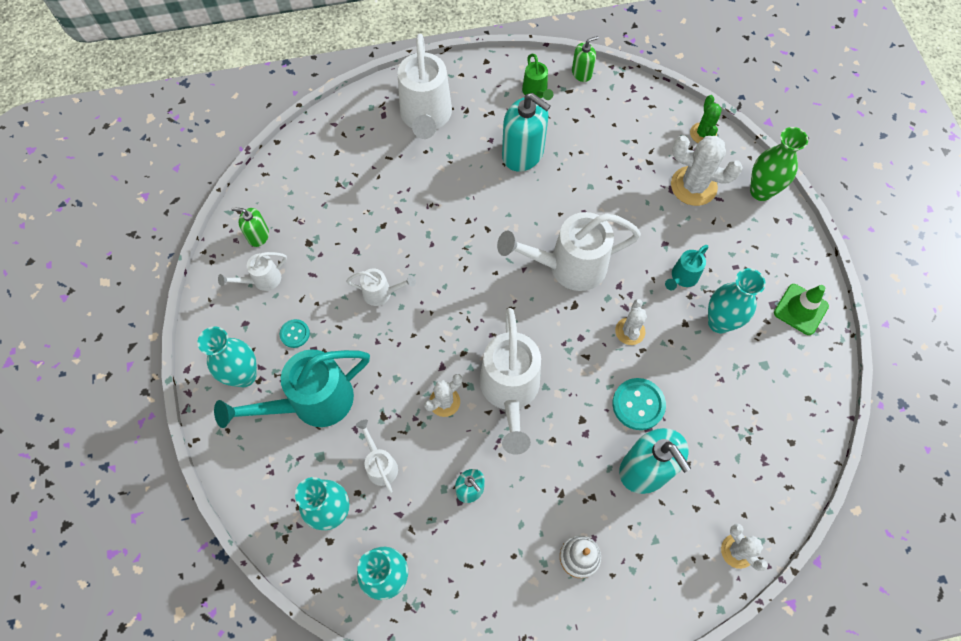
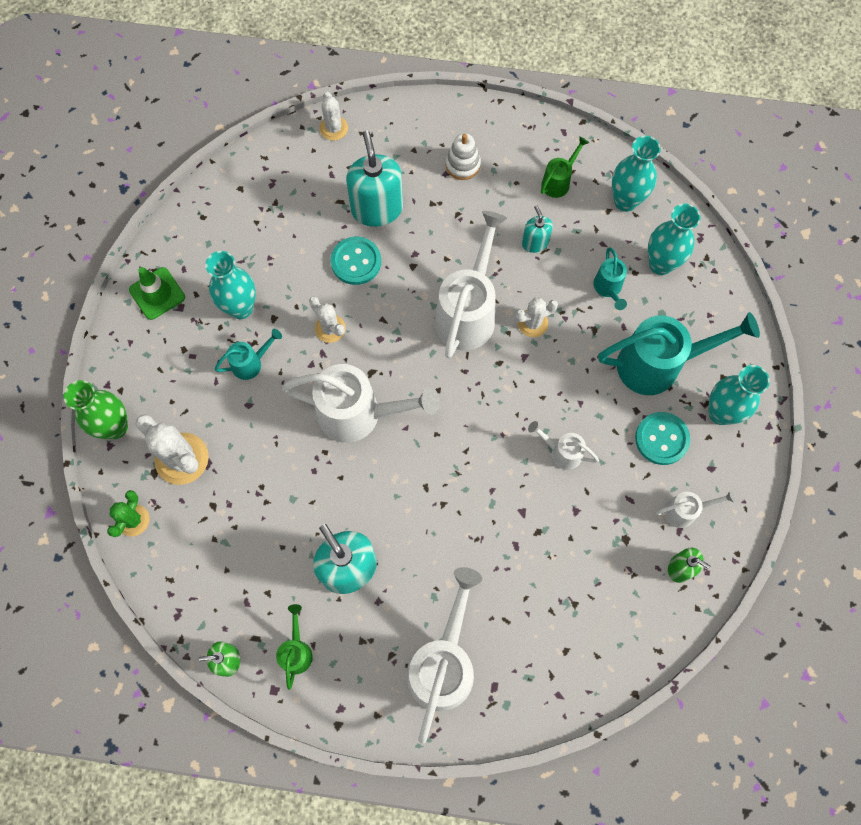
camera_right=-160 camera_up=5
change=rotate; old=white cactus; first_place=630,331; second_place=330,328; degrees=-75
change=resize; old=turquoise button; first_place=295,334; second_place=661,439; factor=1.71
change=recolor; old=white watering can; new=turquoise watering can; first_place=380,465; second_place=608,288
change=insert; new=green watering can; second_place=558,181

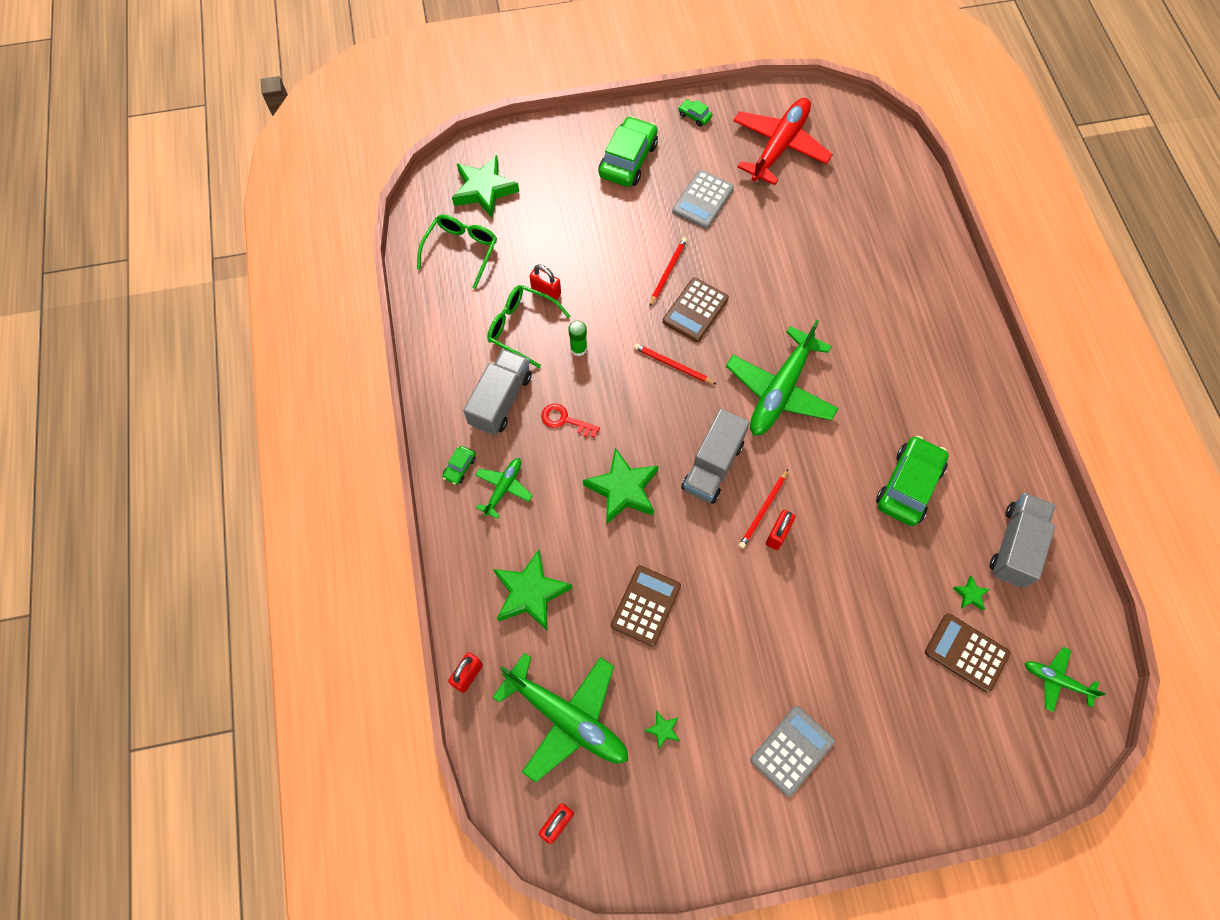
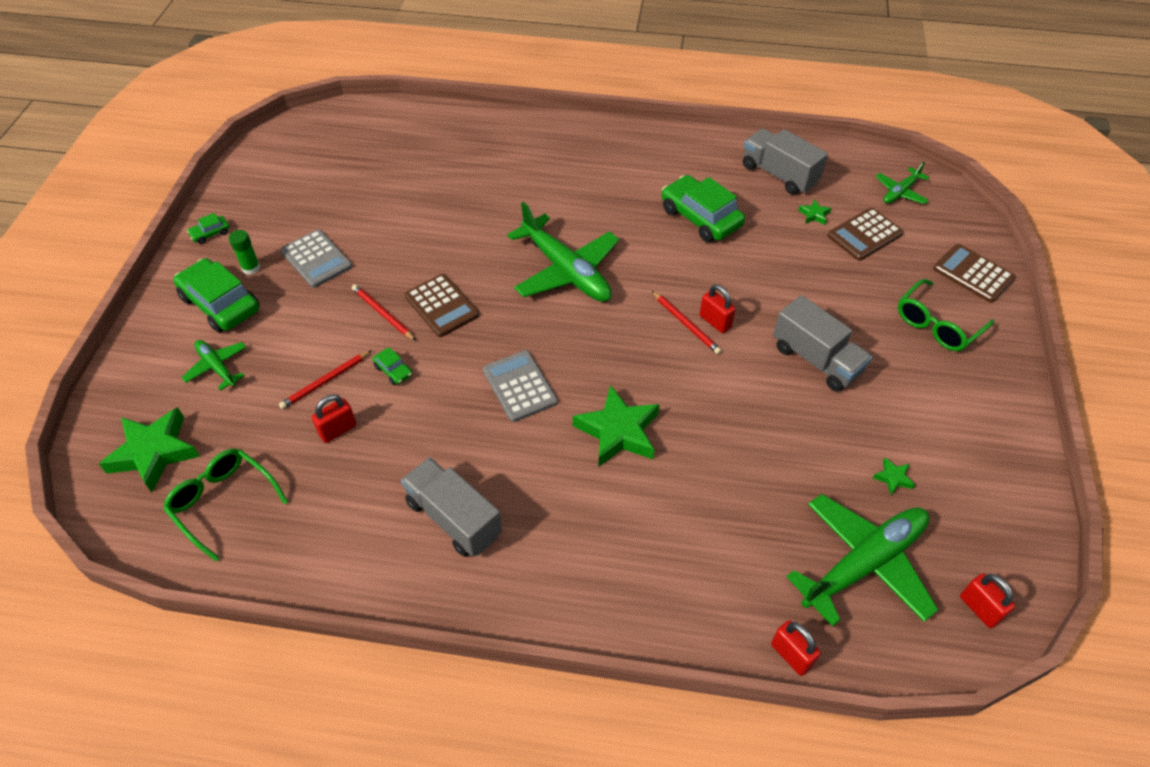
camera_right=-70 camera_up=-15
change=delete; old=red plane; first_place=779,147
change=move; old=green glasses; first_place=521,327; second_place=937,325
change=move; old=green glue stick; first_place=578,348; second_place=251,268
change=move; old=red pencil; first_place=673,365; second_place=326,381
change=delete; old=red key; first_place=564,420
change=move; old=grey truck; first_place=712,466; second_place=816,359
change=move; old=green car; first_place=460,467; second_place=393,370
change=move; old=green plane; first_place=503,488; second_place=217,367
change=delete; old=green star; first_place=530,593
change=move; old=brown calculator; first_place=645,605; second_place=973,274
change=move; old=grey calculator; first_place=792,750; second_place=519,386

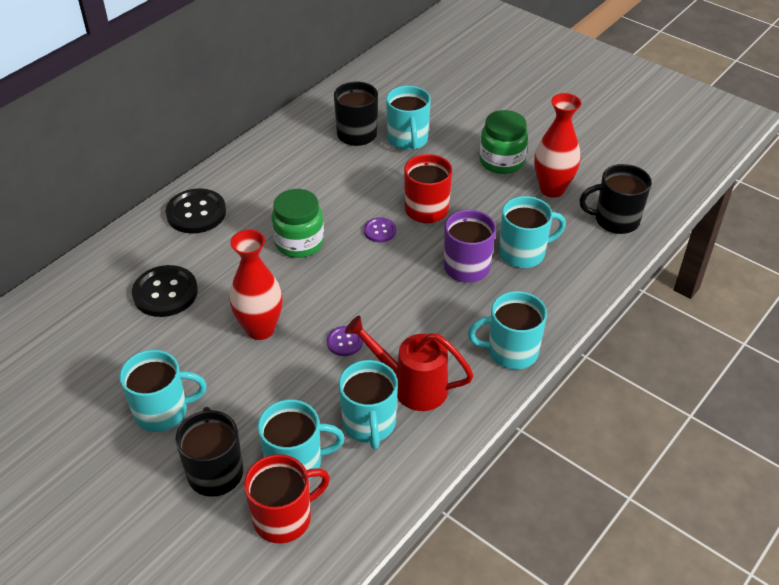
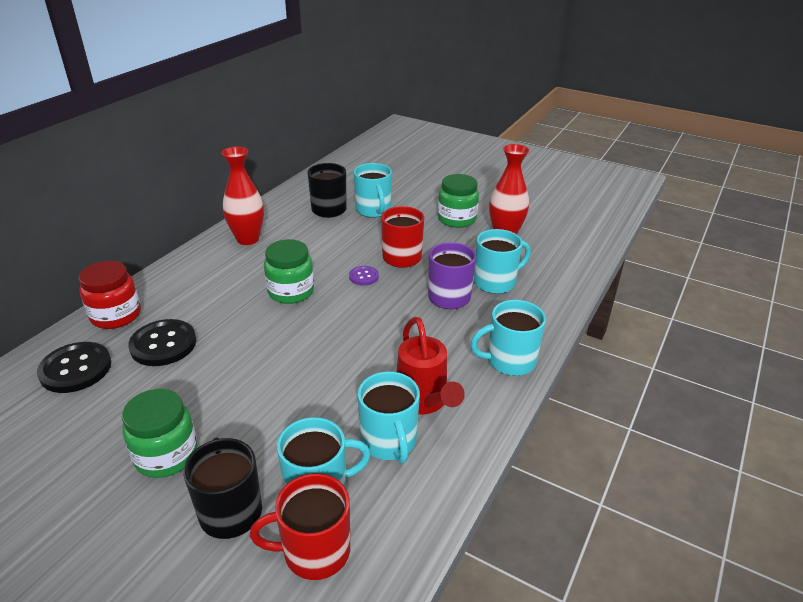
camera_right=-10 camera_up=-10
change=delete; old=black mug; first_place=615,220
change=move; old=black button; first_place=196,213; second_place=76,369
change=move; old=red vase; first_place=260,329; second_place=248,239
change=rotate; old=red watering can; first_place=412,386; second_place=424,402; degrees=-120
change=delete; old=purple button; first_place=344,342
change=replace; old=turquoise mug; new=green jar; first_place=162,411; second_place=166,455
change=rotate; old=red mug; first_place=284,518; second_place=315,551; degrees=-150
change=insert; new=red jar; second_place=116,315

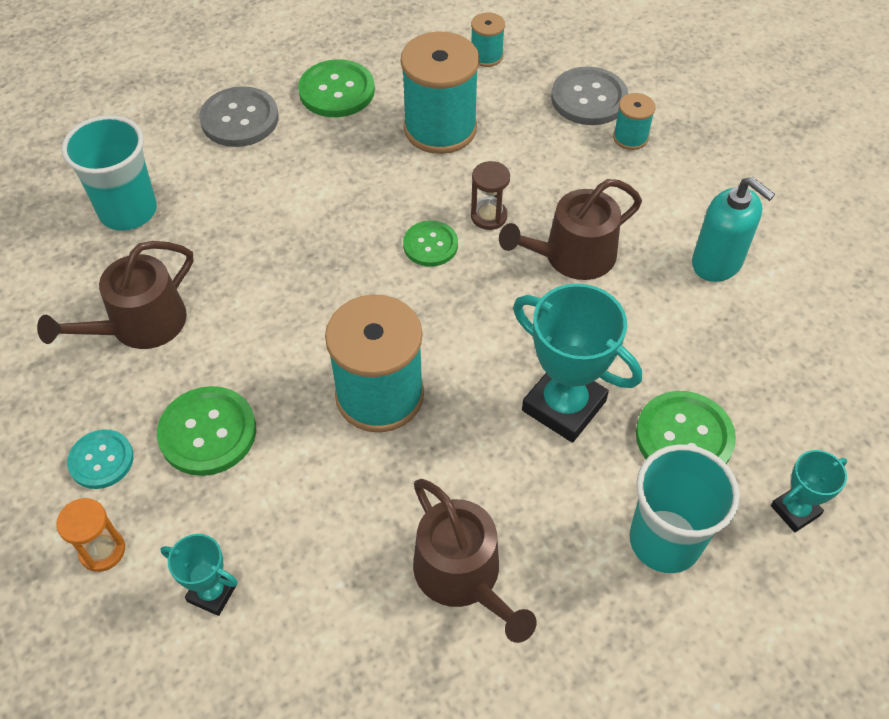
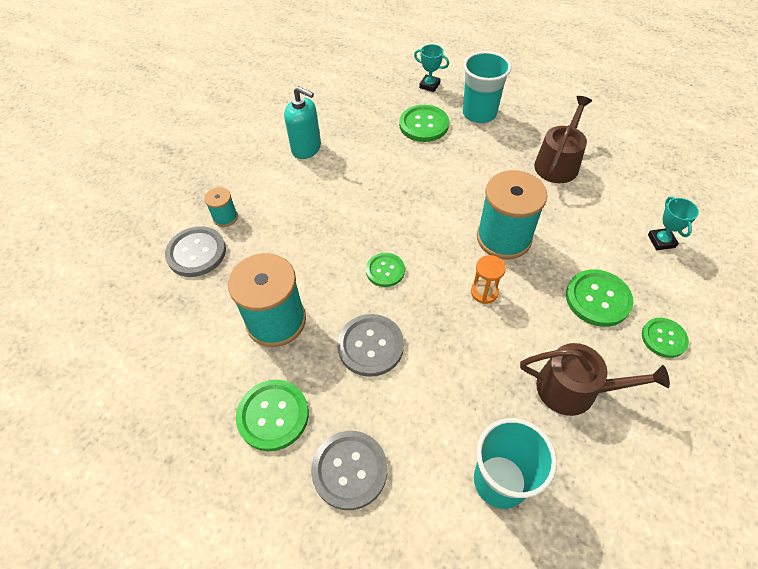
camera_right=-120 camera_up=0
change=delete; old=turquoise spool; first_place=486,56
change=delete; old=brown hourglass; first_place=488,216
change=rotate; old=turquoise soap dispenser; first_place=717,263; second_place=306,148; degrees=105
change=delete; old=brown watering can; first_place=572,256
change=delete; old=turquoise trophy; first_place=564,406
change=recolor; old=turquoise button; new=green button; first_place=101,460; second_place=663,338
change=move; old=orange hourglass; first_place=102,551; second_place=484,292
change=insert; new=grey button; second_place=370,346

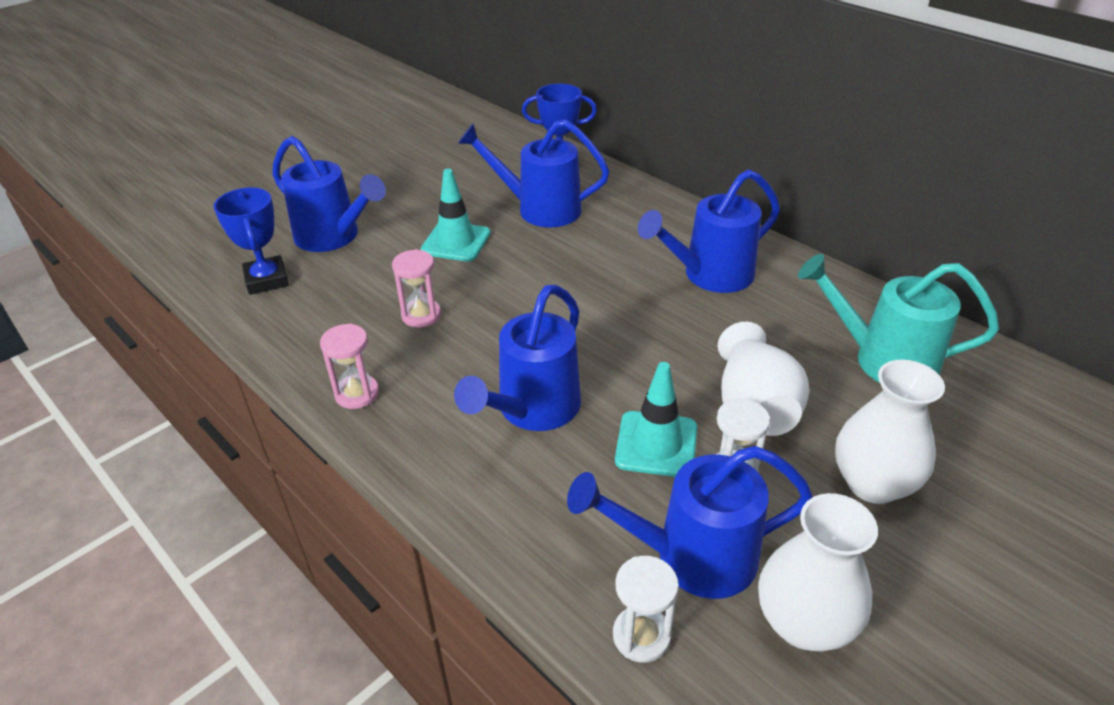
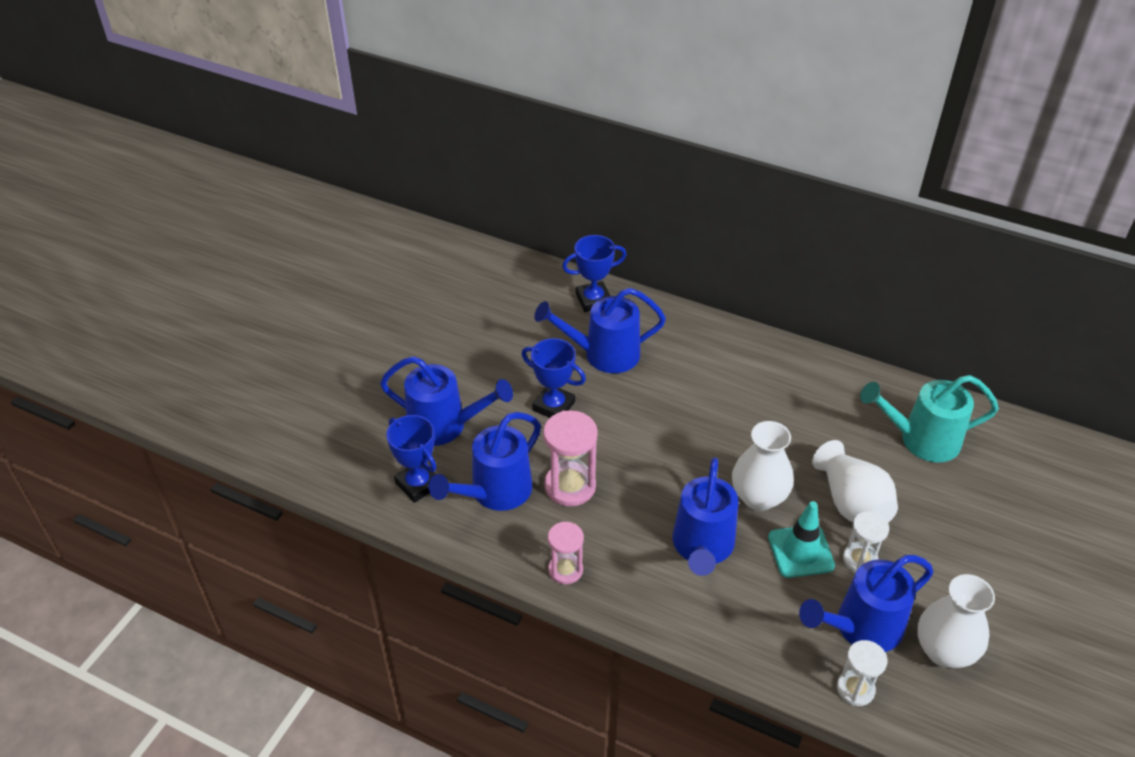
camera_right=-20 camera_up=5
change=replace; old=turquoise traffic cone; new=blue trophy; first_place=456,242; second_place=553,406
change=move; old=blue watering can; first_place=709,275; second_place=494,493
change=resize; old=pink hourglass; first_place=421,315; second_place=570,486; factor=1.57
change=move; old=white vase; first_place=872,483; second_place=758,497

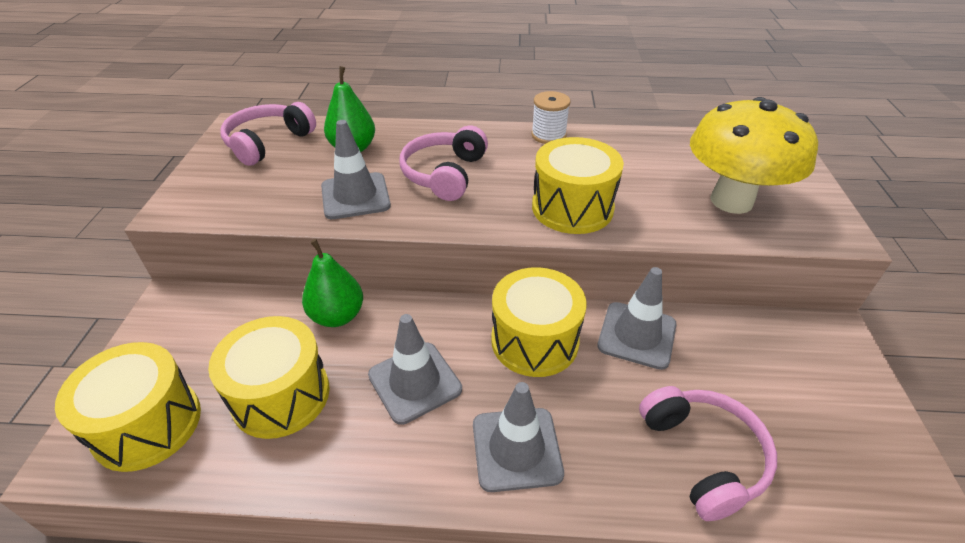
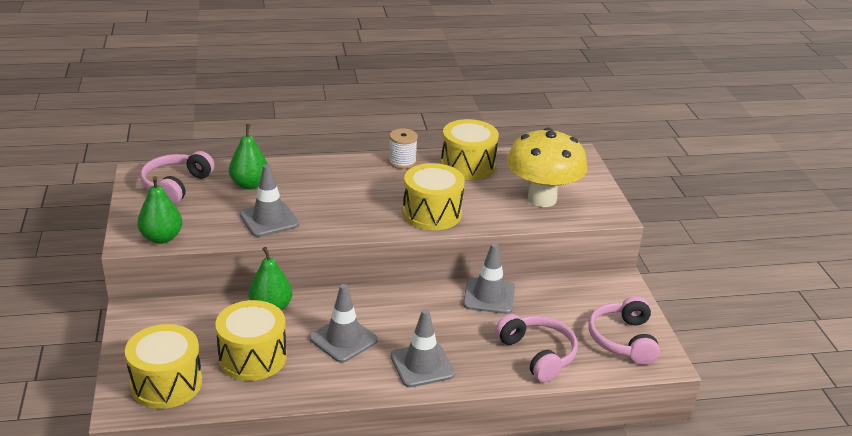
camera_right=-15 camera_up=-10
change=move; old=pink headphones; first_place=444,174; second_place=623,340
change=move; old=yellow drum; first_place=534,341; second_place=468,165
change=insert; new=green pear; second_place=161,238

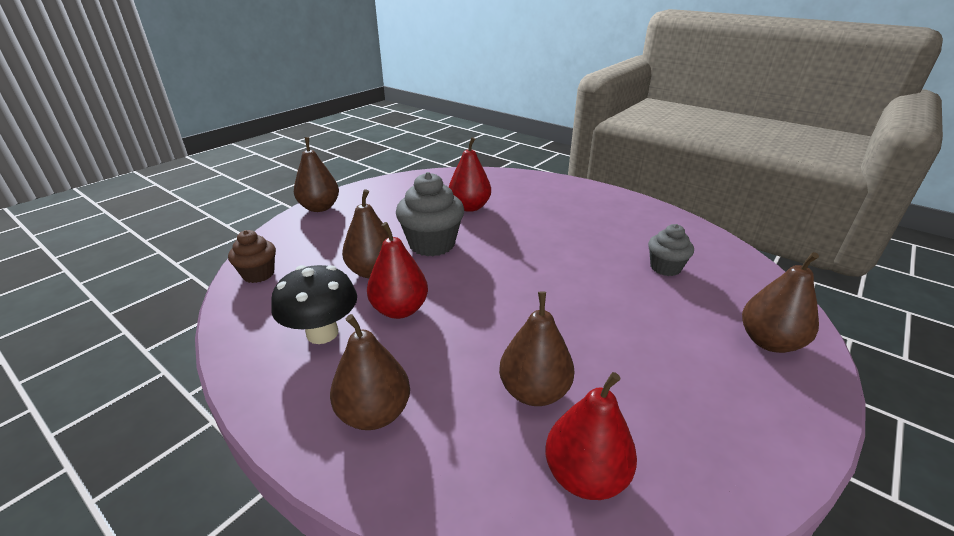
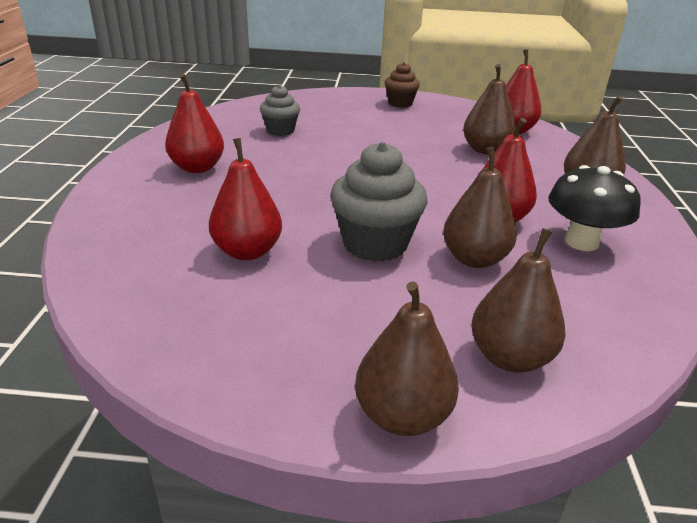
camera_right=-125 camera_up=0
change=move; old=brown cupcake; first_place=258,274; second_place=400,103
change=move; old=brown pear; first_place=769,342; second_place=510,357
change=insert; new=red pear; second_place=197,168

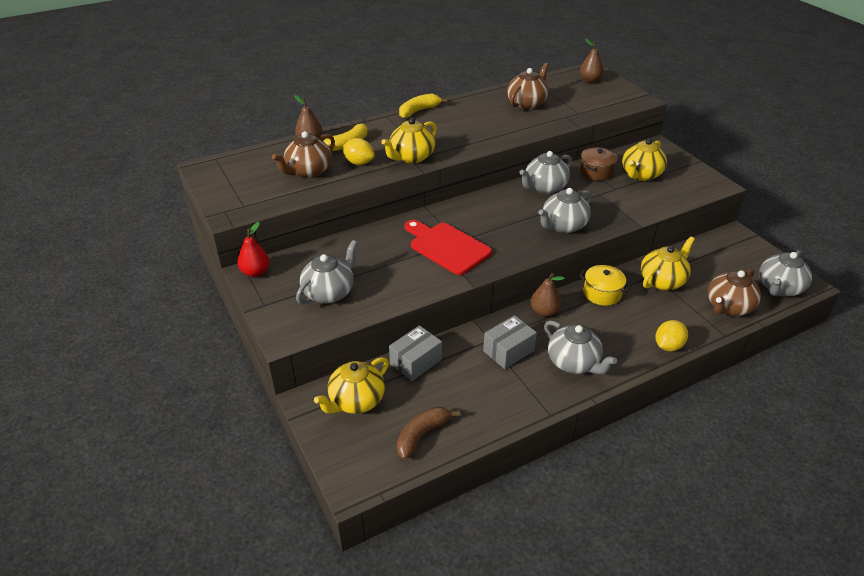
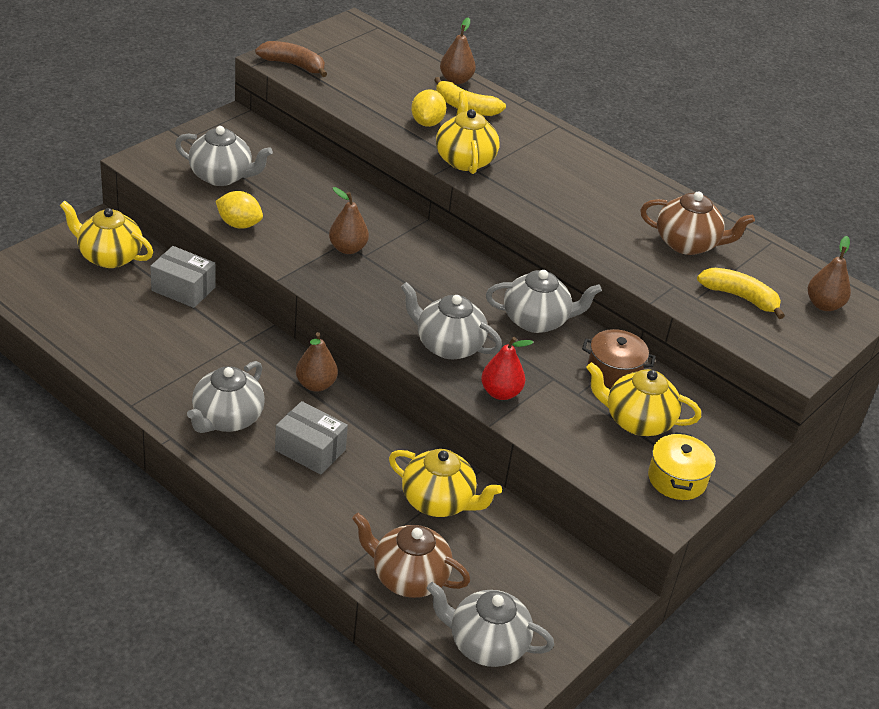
camera_right=65 camera_up=0
change=move; old=yellow banana; first_place=418,111; second_place=739,297
change=rotate; old=yellow teapot; first_place=411,157; second_place=464,159; degrees=60
change=delete; old=brown teapot; first_place=308,171
change=rotate; old=grey teapot; first_place=544,187; second_place=536,320; degrees=150
change=replace; old=red cutting board; new=brown pear; first_place=447,247; second_place=347,248
change=move; old=red pear; first_place=255,272; second_place=500,393
change=move; old=yellow pot; first_place=602,293; second_place=677,479
change=move; old=grey box; first_place=508,351; second_place=310,450
change=move; old=yellow lemon; first_place=668,346; second_place=239,224
change=move; old=brown banana; first_place=422,435; second_place=293,65

